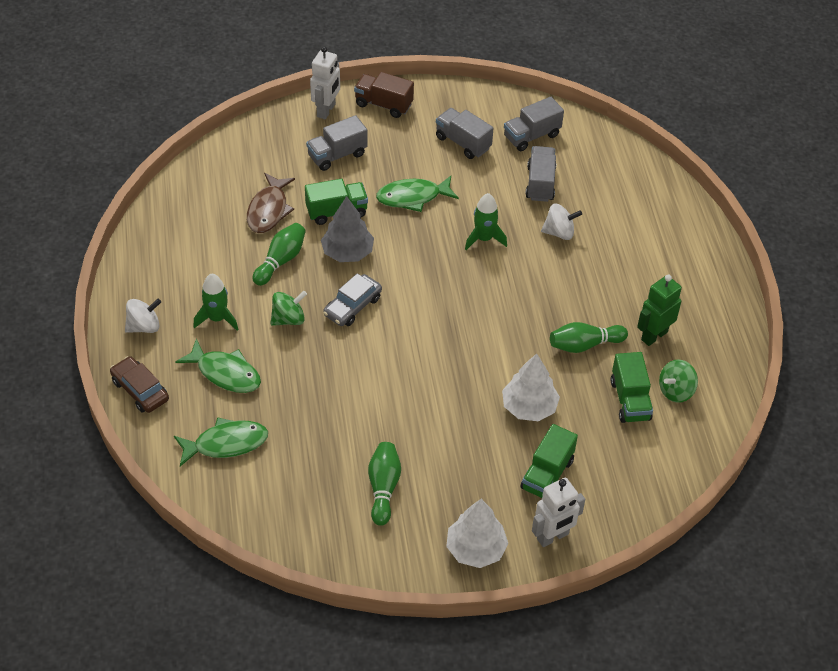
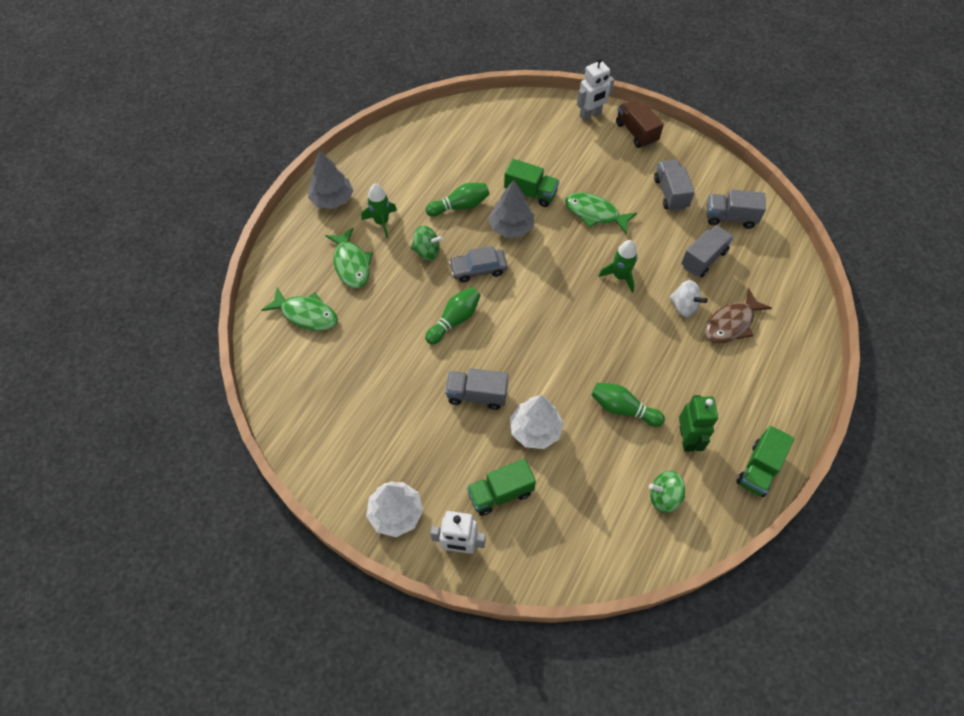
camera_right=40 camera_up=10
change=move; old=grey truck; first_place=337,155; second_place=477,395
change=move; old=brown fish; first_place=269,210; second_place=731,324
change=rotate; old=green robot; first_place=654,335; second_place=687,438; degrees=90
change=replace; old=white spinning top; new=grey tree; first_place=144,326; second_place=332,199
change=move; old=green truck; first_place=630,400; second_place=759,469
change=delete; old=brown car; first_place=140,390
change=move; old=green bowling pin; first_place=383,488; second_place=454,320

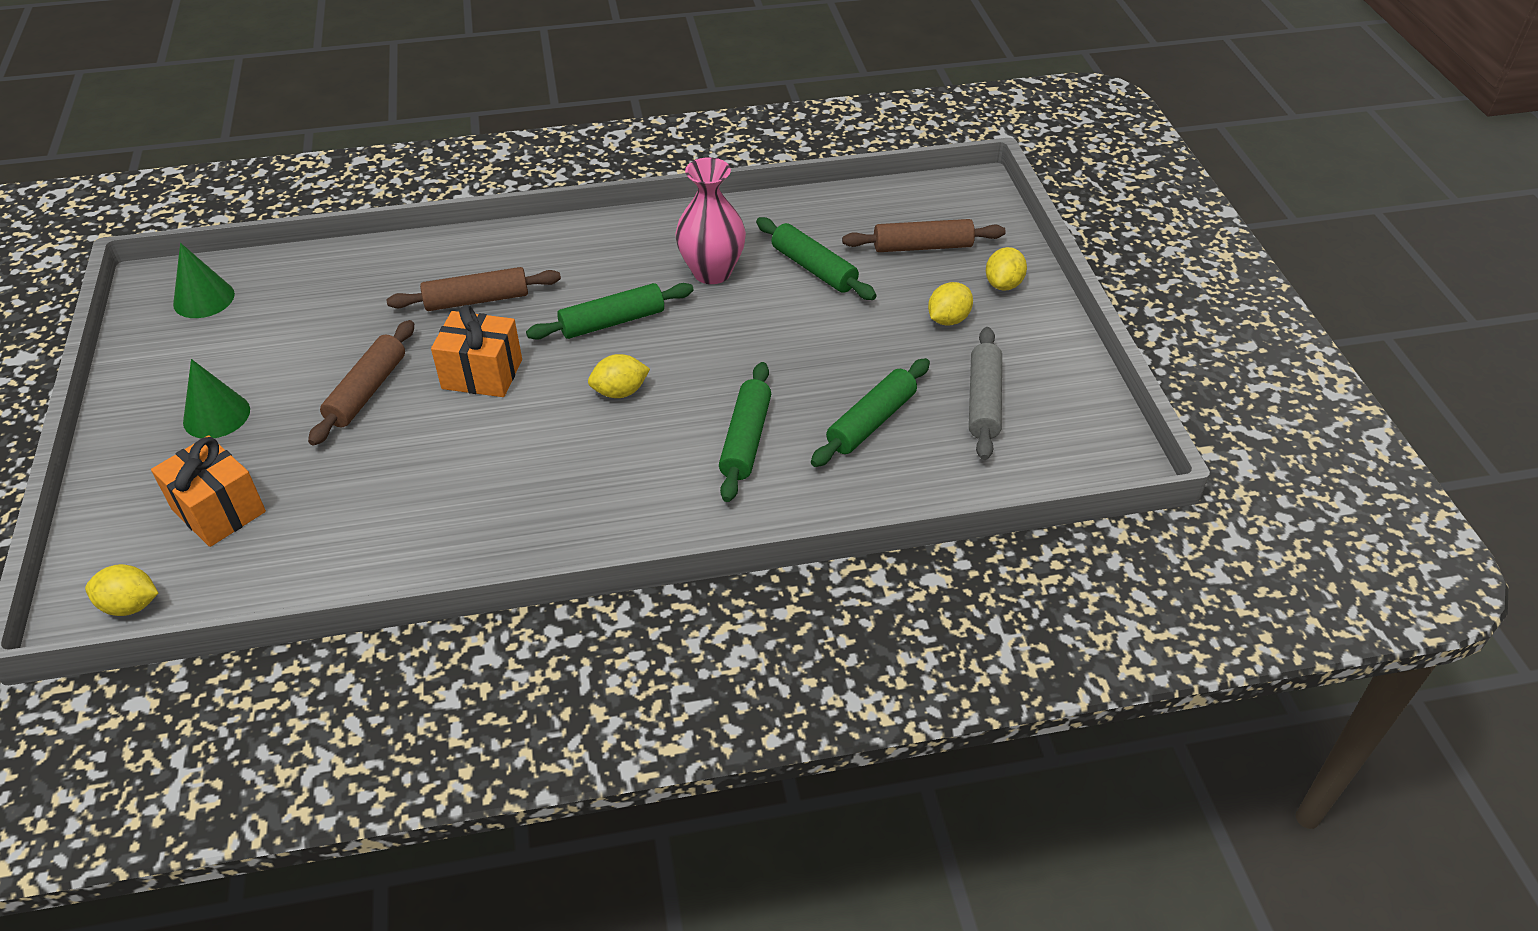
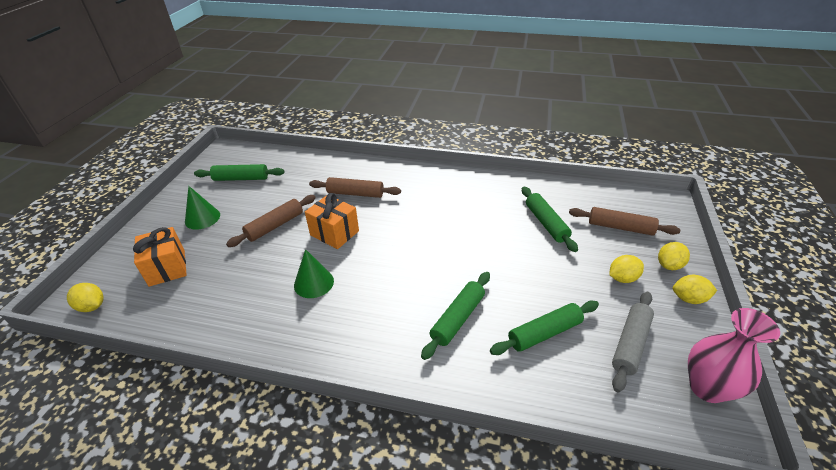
camera_right=25 camera_up=-5
change=move; old=pink vase; first_place=712,272; second_place=707,387
change=move; old=green cone; first_place=204,299; second_place=313,283
change=move; old=green rolling pin; first_place=612,322; second_place=241,178
change=move; old=yellow lemon; first_place=620,392; second_place=688,298

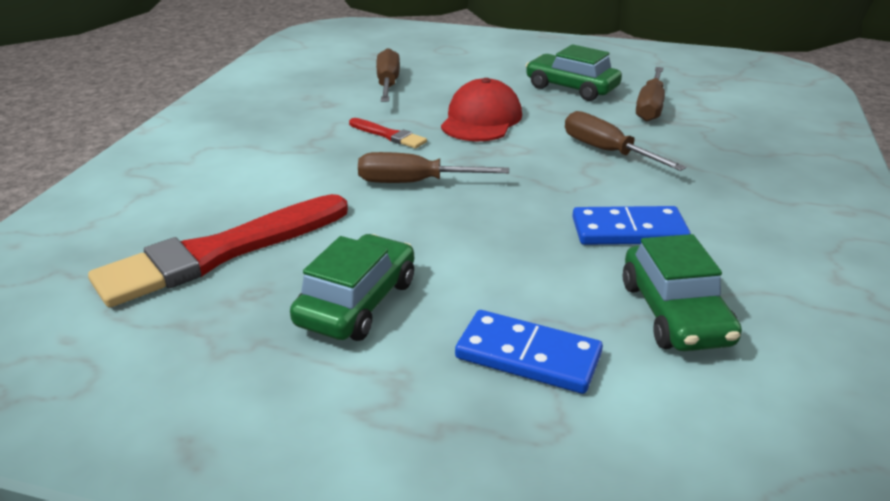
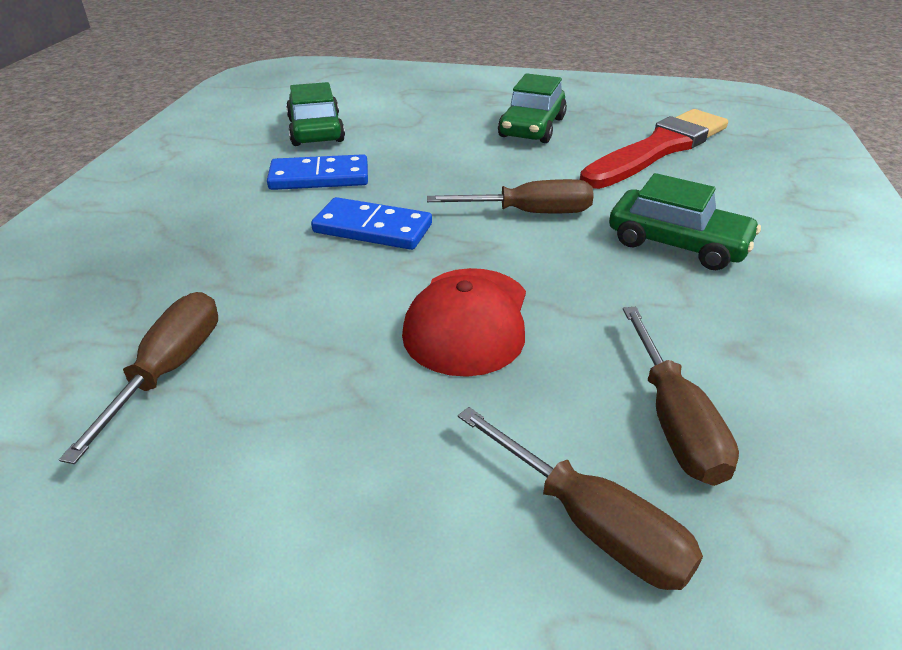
camera_right=175 camera_up=5
change=move; old=green car; first_place=571,88; second_place=677,243
change=move; old=brown screwdriver; first_place=607,151; second_place=590,523
change=delete; old=red brush; first_place=388,135
change=move; old=blue domino; first_place=528,356; second_place=372,229

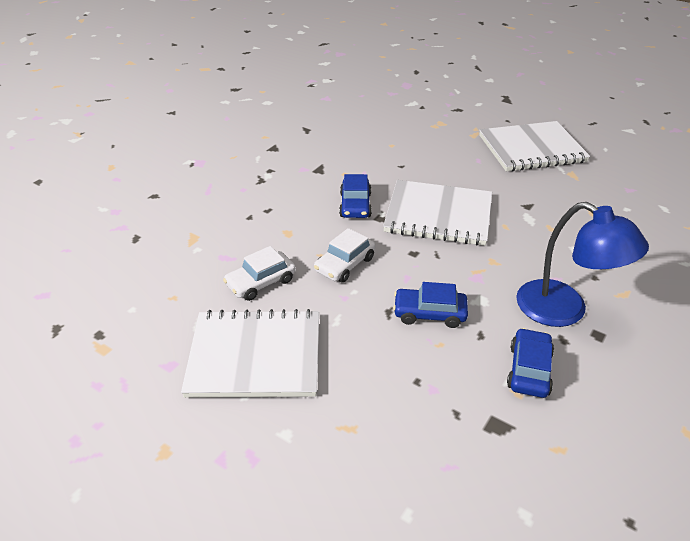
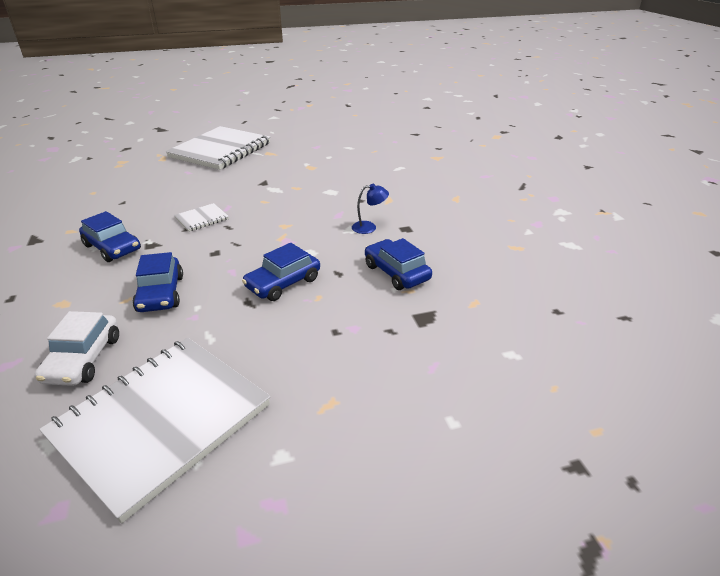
camera_right=-50 camera_up=-5
change=resize; old=white notebook; first_place=438,215; second_place=202,219; factor=0.42
change=resize; old=blue lamp; first_place=564,310; second_place=369,227; factor=0.4
change=recolor; old=white car; new=blue car; first_place=344,264; second_place=160,293

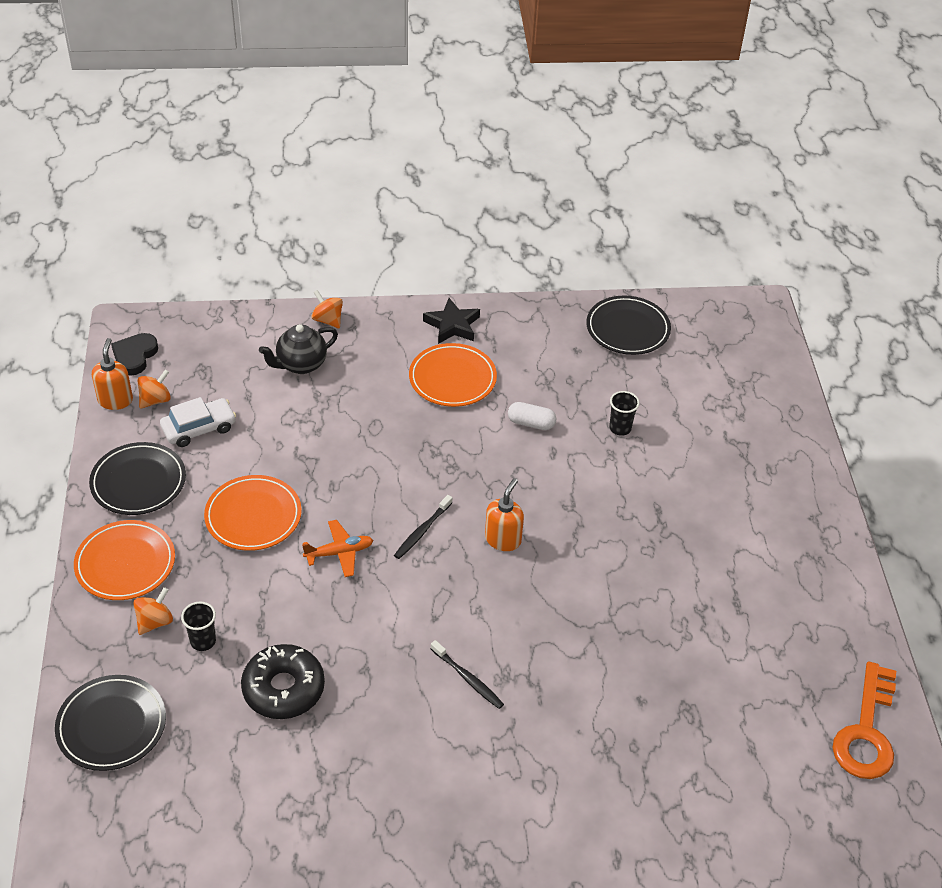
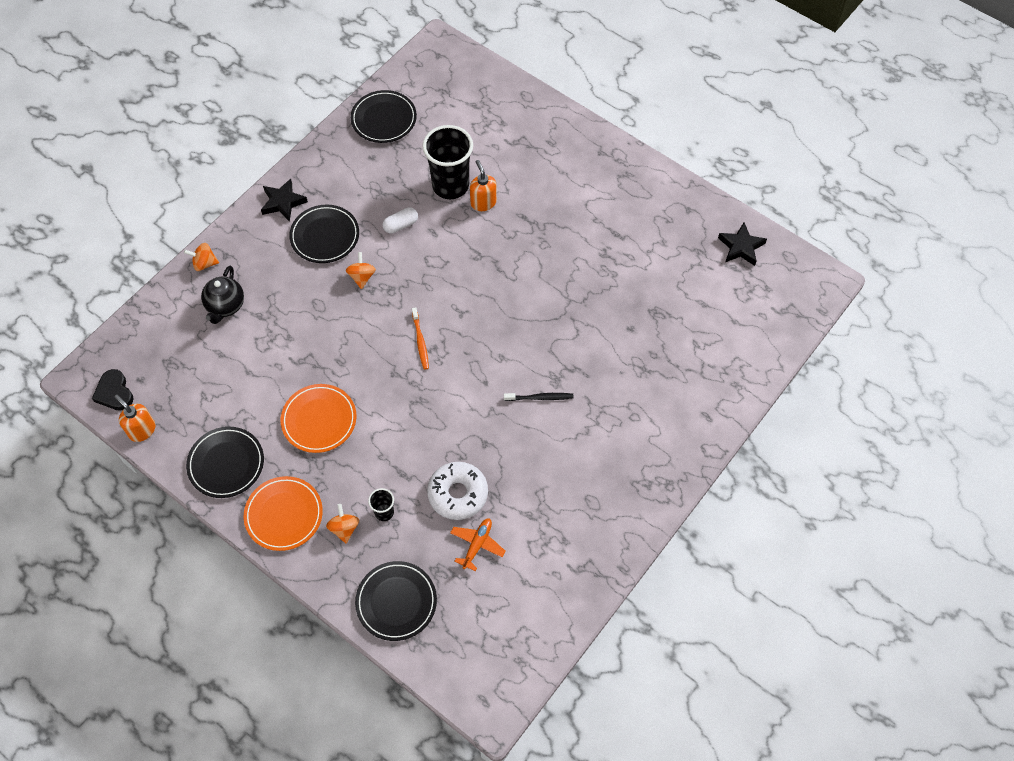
camera_right=-45 camera_up=15
change=recolor; old=orange plate; new=black plate; first_place=452,378; second_place=325,236
change=move; old=orange spinning top; first_place=155,400; second_place=362,277
change=resize; old=black cup; first_place=620,428; second_place=450,186; factor=2.2
change=delete; old=white car; first_place=199,428
change=move; old=orange soap dispenser; first_place=503,539; second_place=483,202
change=recolor; old=black toothbrush; new=orange toothbrush; first_place=422,531; second_place=420,342
change=move; old=orange plane; first_place=339,553; second_place=477,545
change=recolor; old=black donut; new=white donut; first_place=283,688; second_place=458,494
change=replace; old=orange key; new=black star; first_place=866,732; second_place=741,247

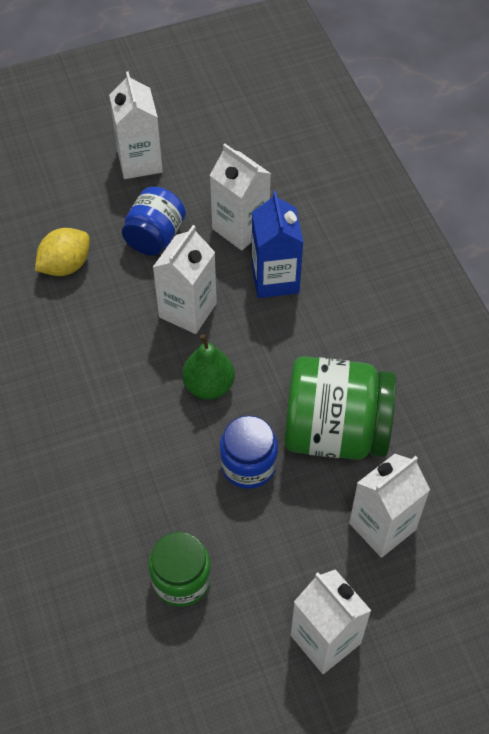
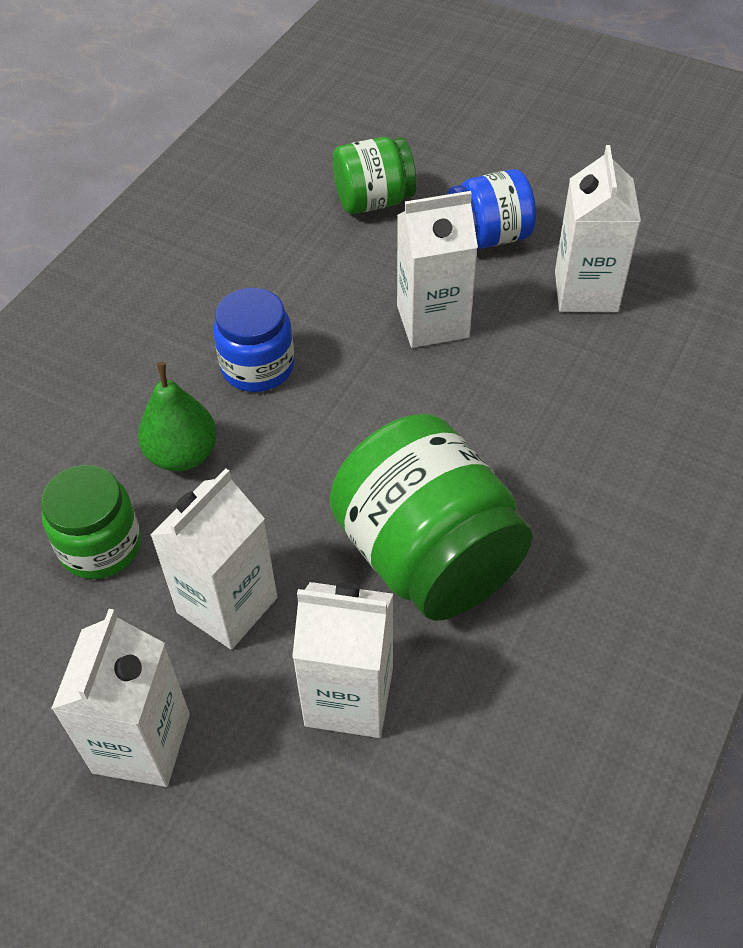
camera_right=50 camera_up=-5
change=move; old=white carton; first_place=139,161; second_place=227,605
change=delete; old=blue carton; first_place=275,279
change=replace; old=yellow lemon; new=green jar; first_place=65,265; second_place=374,201
change=move; old=green pear; first_place=209,385; second_place=182,455
change=move; old=blue jar; first_place=248,464; second_place=257,366

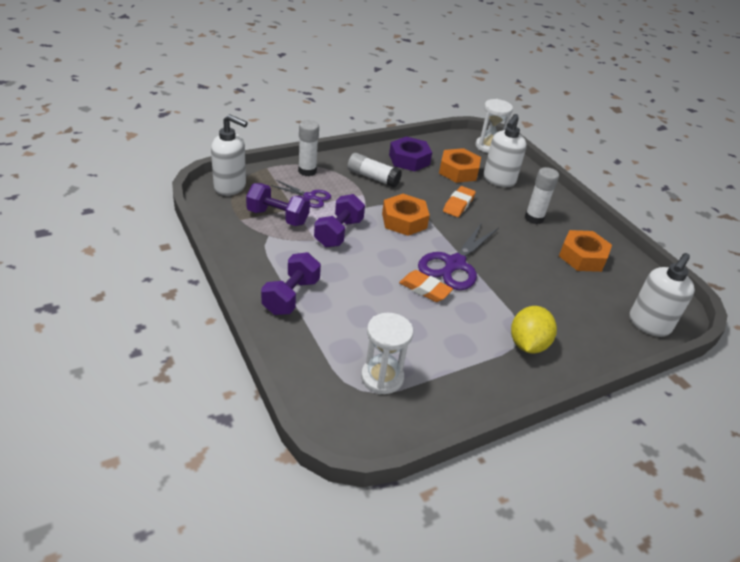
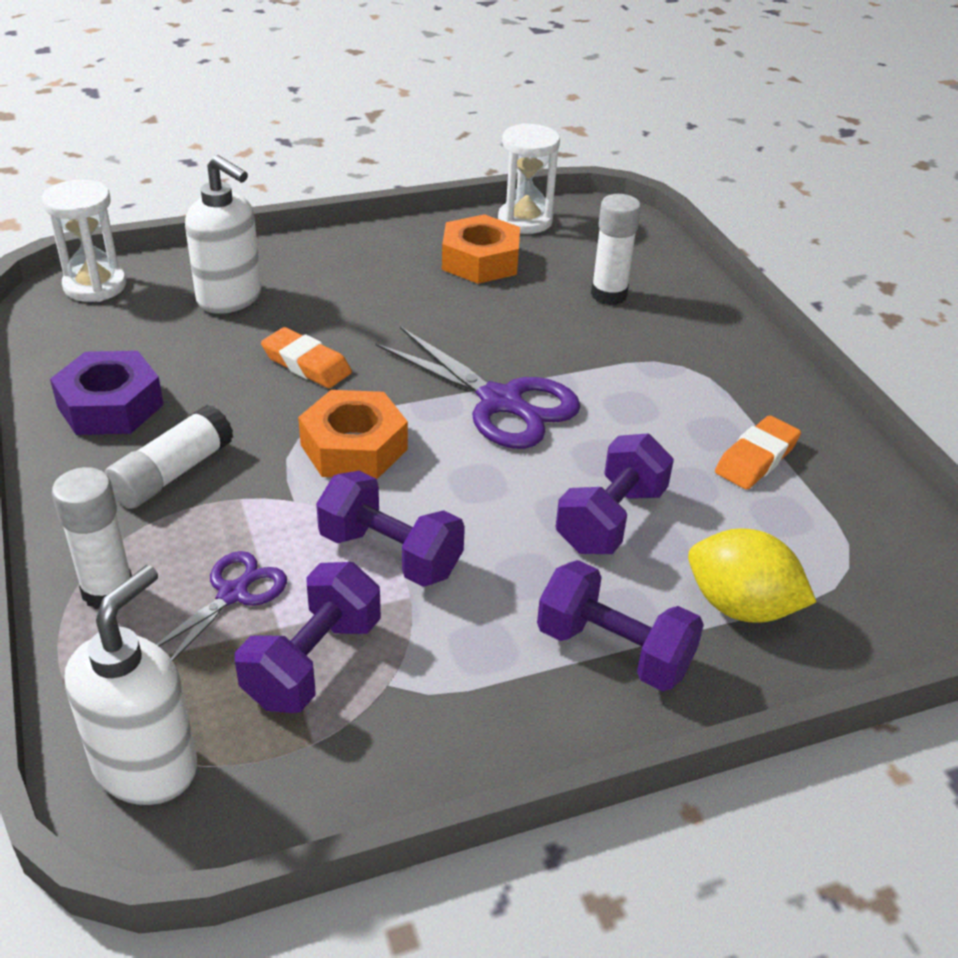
camera_right=-80 camera_up=0
change=delete; old=orange nut; first_place=458,171
change=move; old=white glue stick; first_place=534,218; second_place=608,295
change=delete; old=white soap dispenser; first_place=648,324
change=move; old=orange eraser; first_place=425,289; second_place=756,458
change=move; old=yellow lemon; first_place=527,344; second_place=740,606
change=move; old=white hourglass; first_place=382,377; second_place=525,221
change=insert; new=purple dumbbell; second_place=611,519

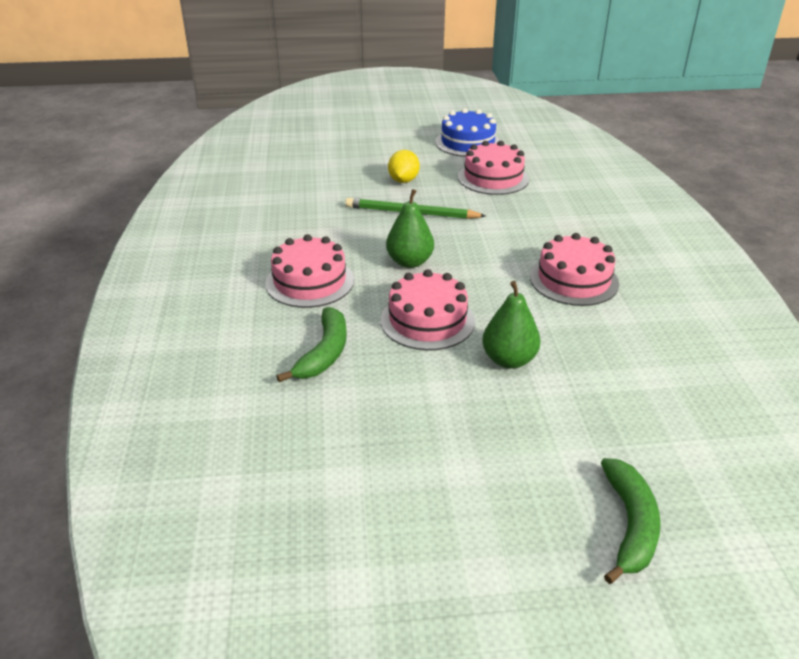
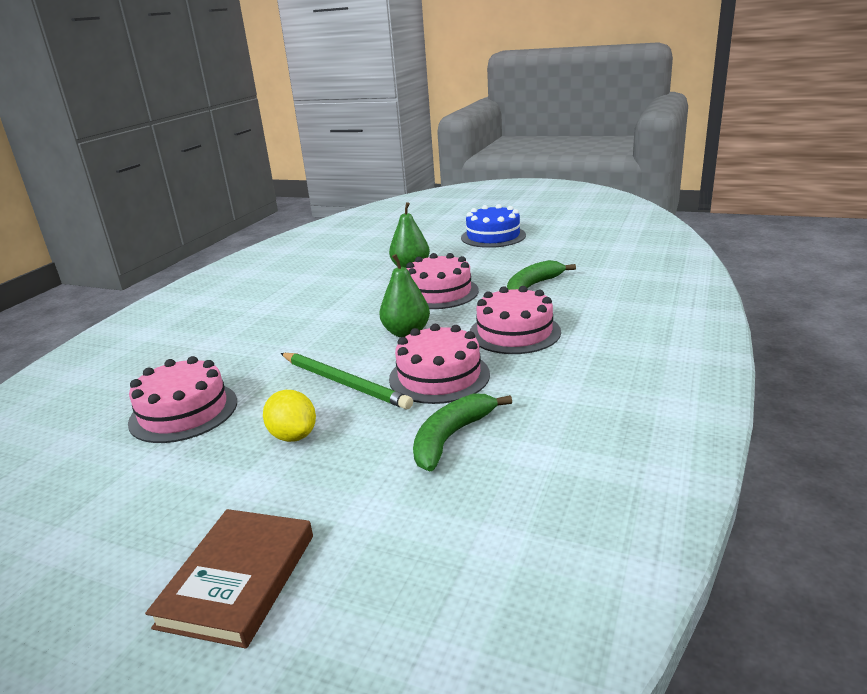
camera_right=-150 camera_up=-10
change=move; old=blue cake; first_place=467,143; second_place=493,236
change=rotate; old=yellow lemon; first_place=403,180; second_place=293,436; degrees=-75
change=move; old=pink cake; first_place=574,280; second_place=439,376
change=move; old=green banana; first_place=630,525; second_place=451,437
change=insert; new=brown book; second_place=238,579

